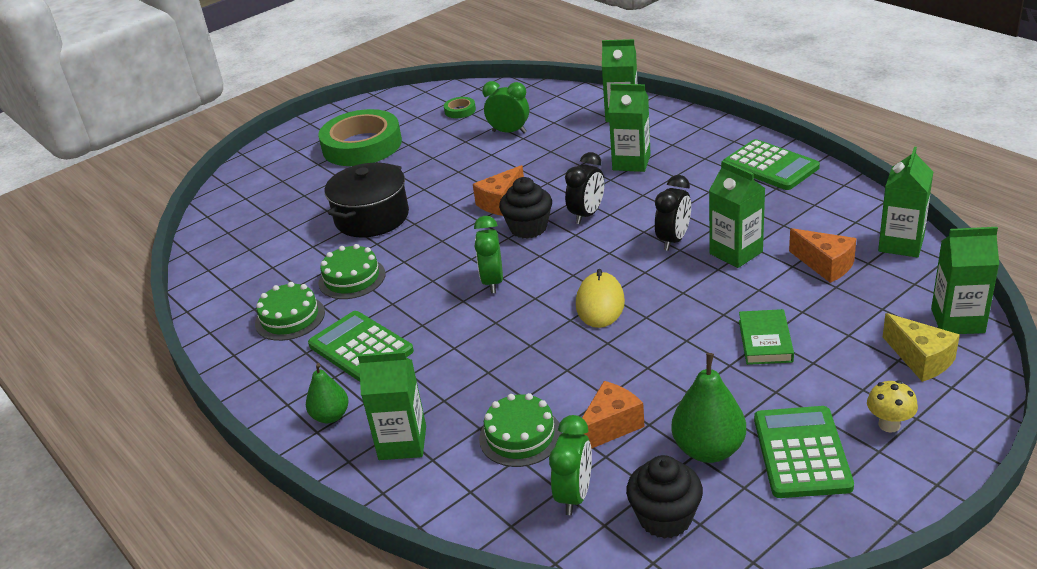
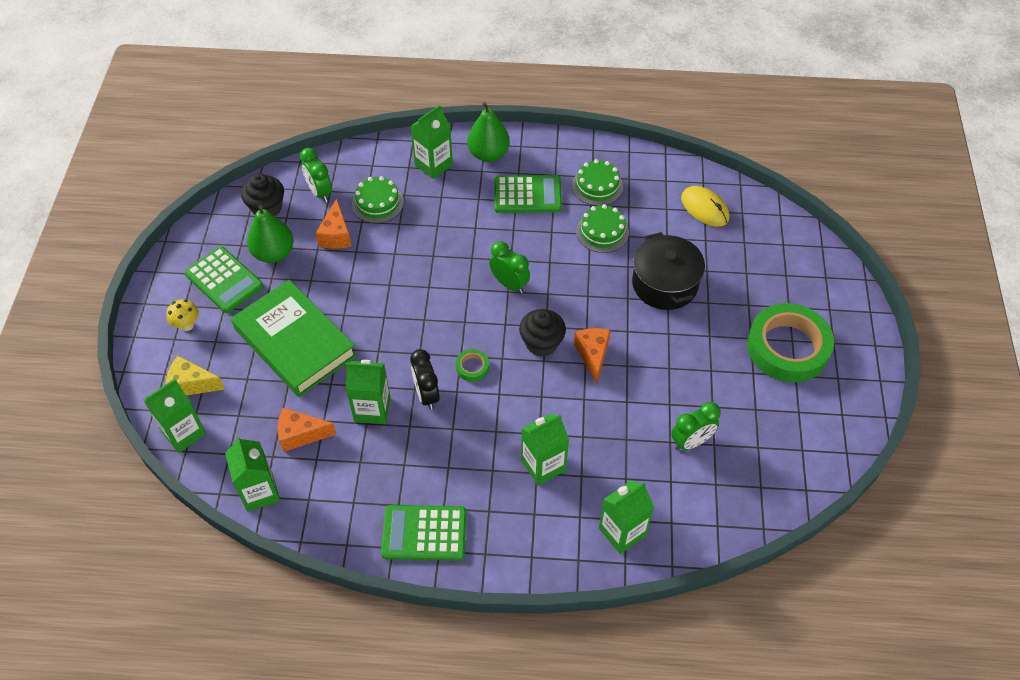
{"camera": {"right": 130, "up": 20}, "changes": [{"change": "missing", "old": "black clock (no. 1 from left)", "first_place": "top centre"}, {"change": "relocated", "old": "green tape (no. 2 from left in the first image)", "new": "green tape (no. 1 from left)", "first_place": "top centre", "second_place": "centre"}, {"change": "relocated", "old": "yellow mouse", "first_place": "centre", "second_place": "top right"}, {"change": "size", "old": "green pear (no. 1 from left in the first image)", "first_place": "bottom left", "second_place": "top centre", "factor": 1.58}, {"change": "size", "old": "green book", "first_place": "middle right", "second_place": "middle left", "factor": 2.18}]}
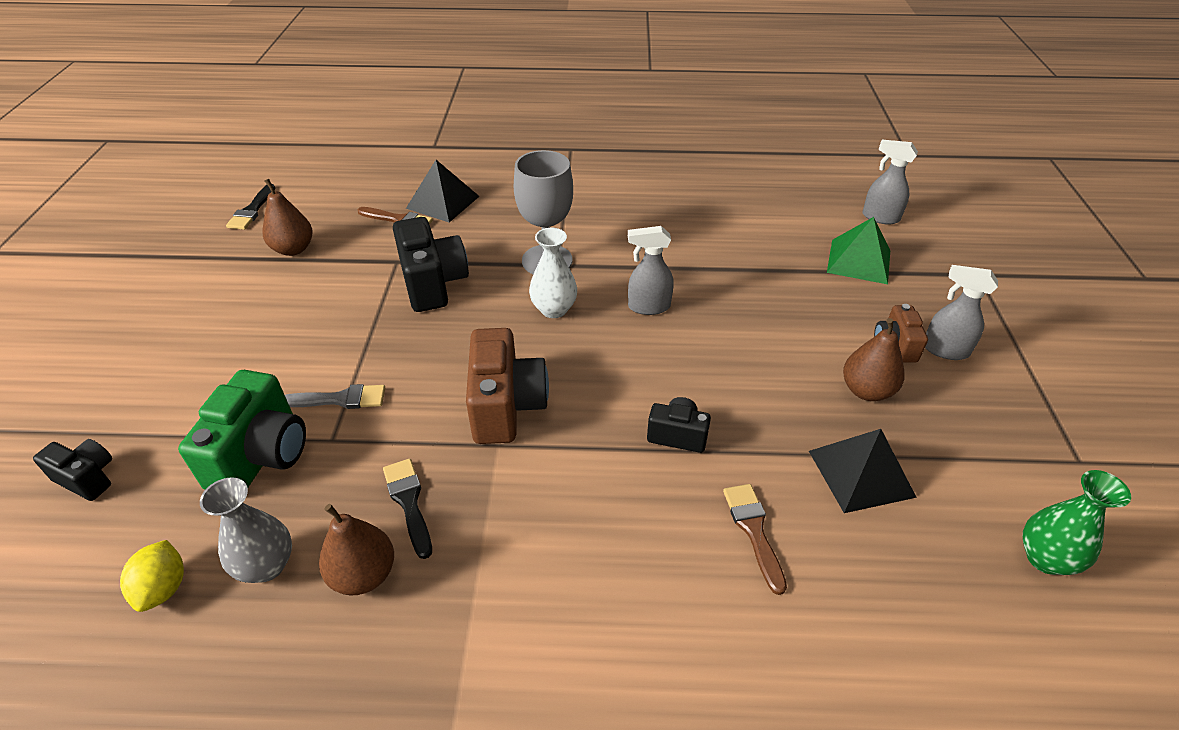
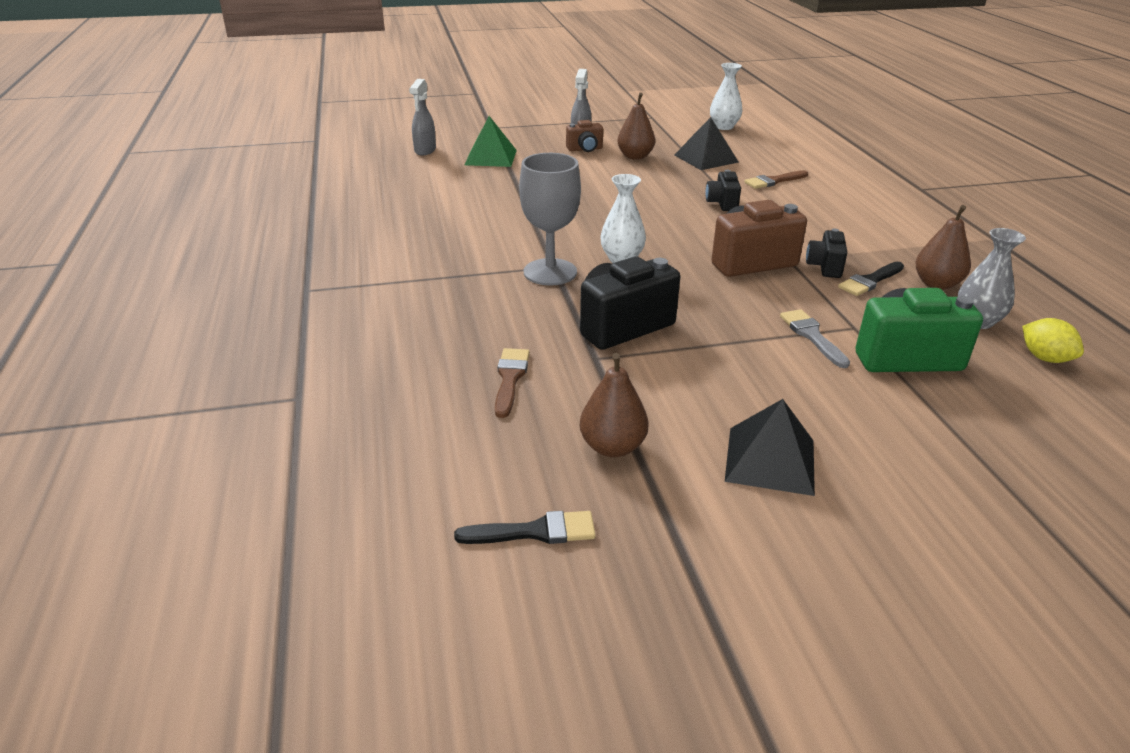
{"camera": {"right": -105, "up": -10}, "changes": [{"change": "missing", "old": "grey spray bottle (no. 1 from left)", "first_place": "centre"}, {"change": "relocated", "old": "black camera (no. 1 from left in the first image)", "new": "black camera (no. 3 from left)", "first_place": "middle left", "second_place": "middle right"}, {"change": "relocated", "old": "black pyramid (no. 1 from left in the first image)", "new": "black pyramid (no. 2 from left)", "first_place": "top centre", "second_place": "middle right"}, {"change": "colour", "old": "green vase", "new": "white vase (no. 2 from left)", "first_place": "bottom right", "second_place": "top centre"}, {"change": "spun", "old": "yellow lemon", "first_place": "bottom left", "second_place": "middle right", "degrees": 75}]}
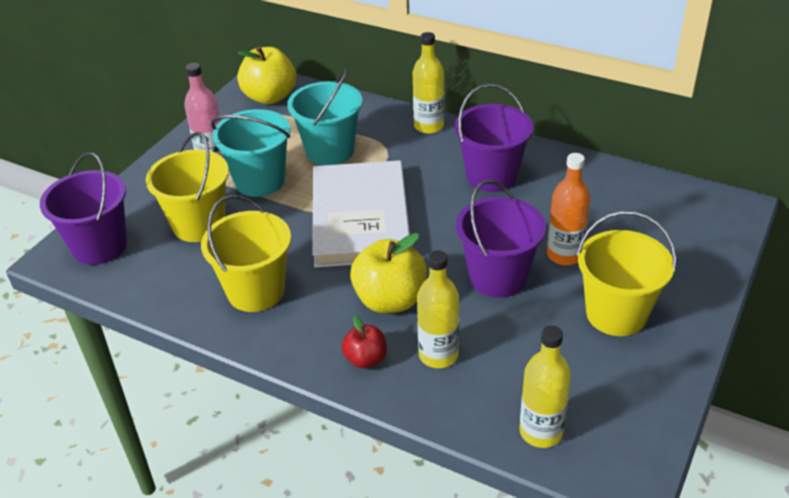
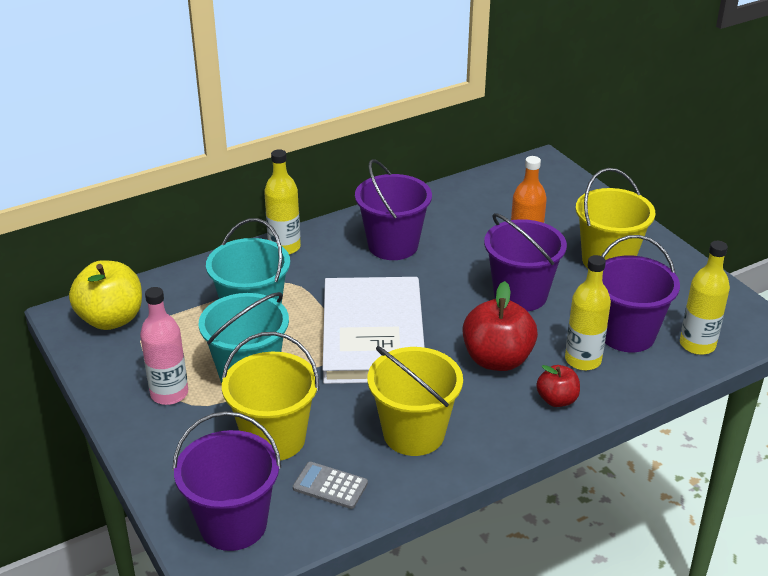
{"camera": {"right": -60, "up": -5}, "changes": [{"change": "appeared", "new": "grey calculator", "second_place": "bottom centre"}, {"change": "appeared", "new": "purple bucket (no. 4 from left)", "second_place": "middle right"}, {"change": "colour", "old": "yellow apple (no. 2 from left)", "new": "red apple (no. 1 from left)", "first_place": "centre", "second_place": "centre"}, {"change": "spun", "old": "white book", "first_place": "centre", "second_place": "centre", "degrees": 60}]}
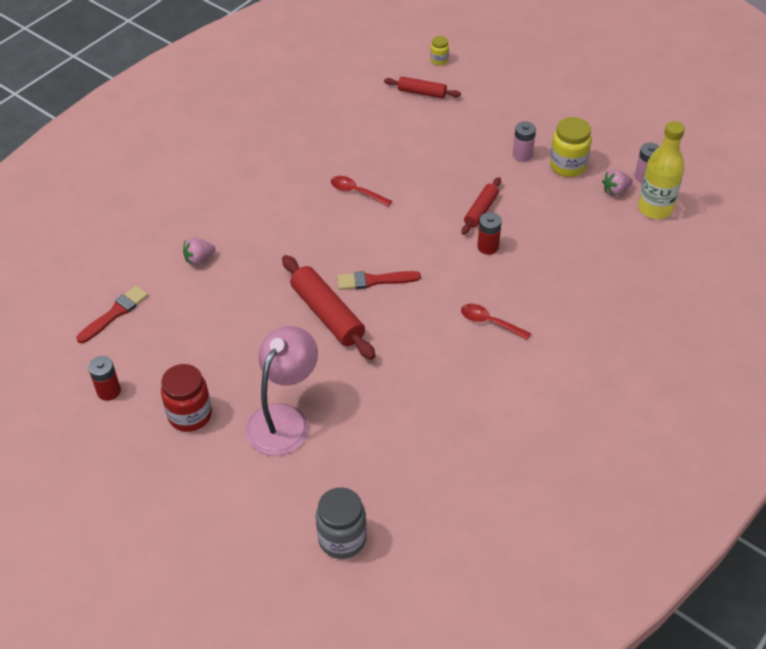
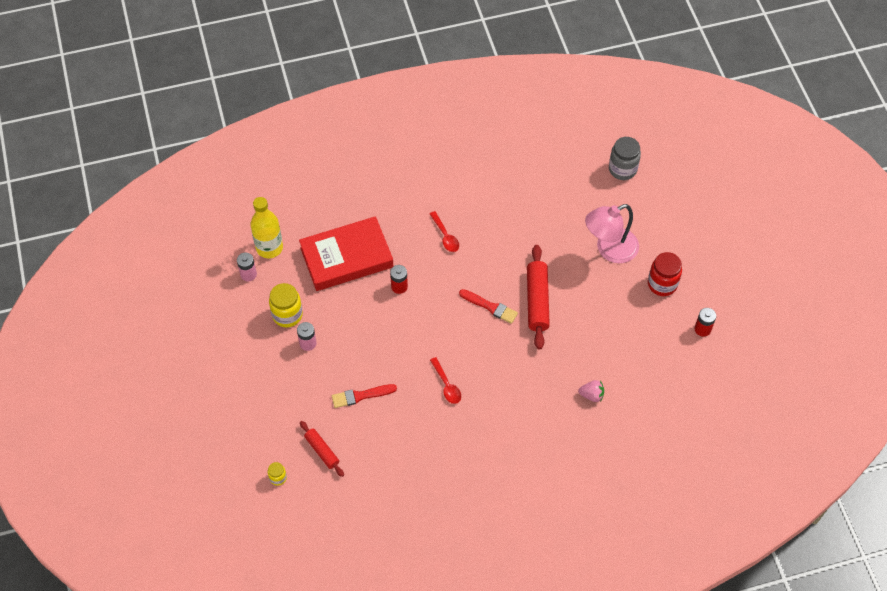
{"camera": {"right": -145, "up": 10}, "changes": [{"change": "missing", "old": "red rolling pin (no. 3 from left)", "first_place": "top centre"}, {"change": "missing", "old": "pink strawberry (no. 2 from left)", "first_place": "top right"}, {"change": "appeared", "new": "red book", "second_place": "centre"}, {"change": "relocated", "old": "red brush (no. 1 from left)", "first_place": "middle left", "second_place": "bottom centre"}]}
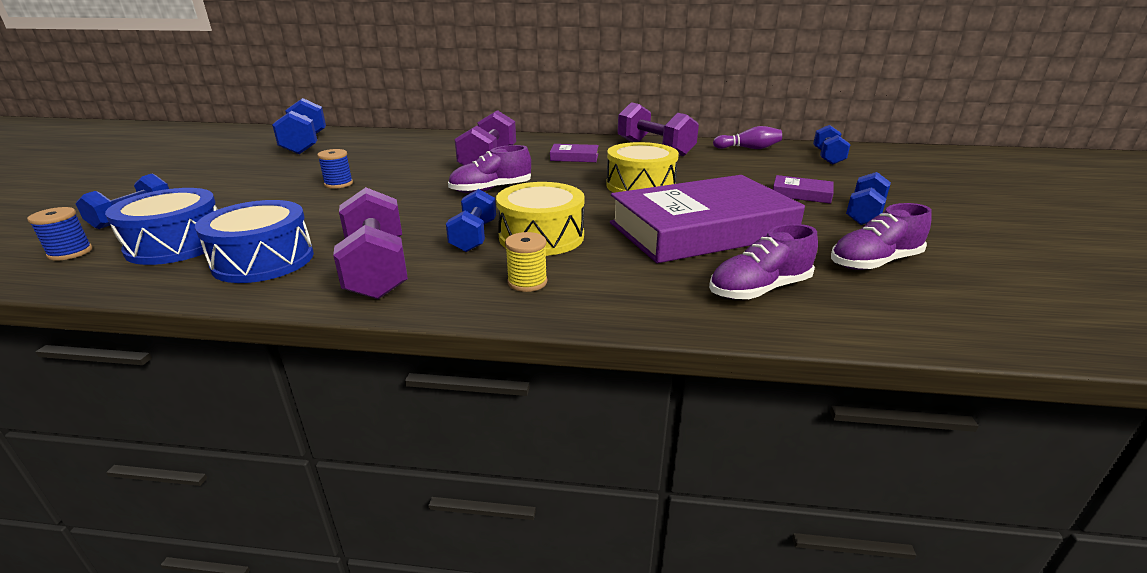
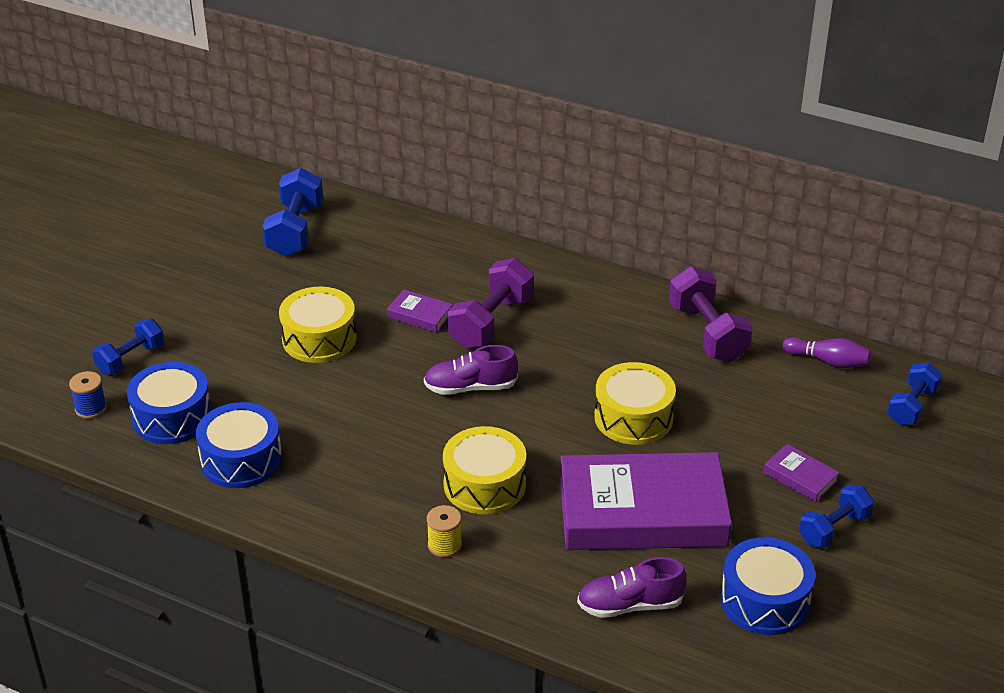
{"camera": {"right": 20, "up": 10}, "changes": [{"change": "missing", "old": "purple dumbbell (no. 1 from left)", "first_place": "middle left"}, {"change": "missing", "old": "blue dumbbell (no. 3 from left)", "first_place": "centre"}, {"change": "relocated", "old": "purple book (no. 1 from left)", "first_place": "top centre", "second_place": "centre"}, {"change": "exchanged", "old": "blue spool (no. 2 from left)", "new": "yellow drum (no. 1 from left)", "first_place": "top left", "second_place": "middle left"}, {"change": "exchanged", "old": "purple shoe (no. 3 from left)", "new": "blue drum (no. 3 from left)", "first_place": "middle right", "second_place": "bottom right"}]}
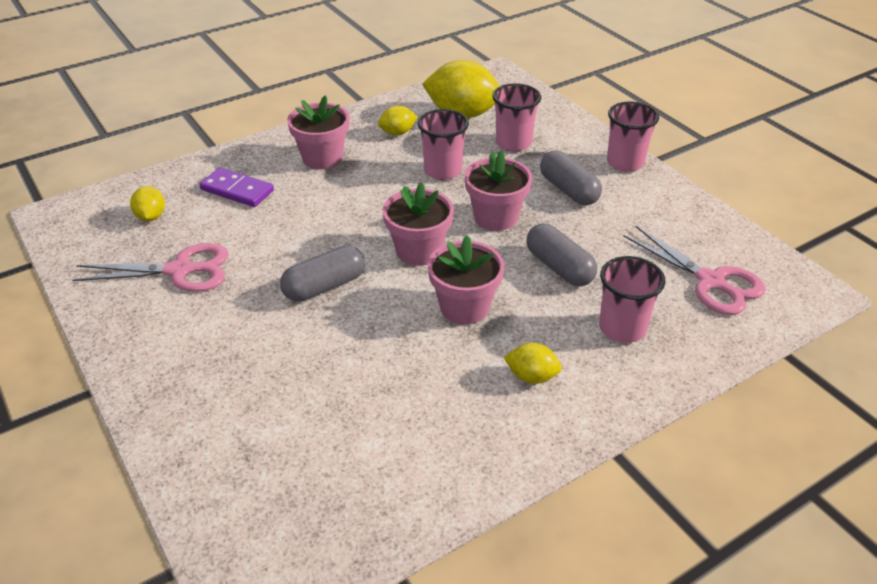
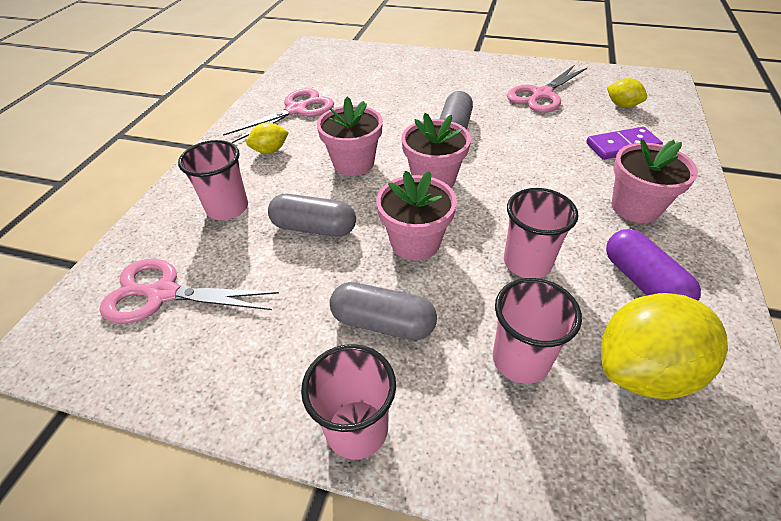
{"camera": {"right": 140, "up": 5}, "changes": [{"change": "appeared", "new": "pink scissors (no. 2 from left)", "second_place": "top centre"}, {"change": "exchanged", "old": "yellow lemon (no. 2 from left)", "new": "purple capsule", "first_place": "top centre", "second_place": "middle right"}]}
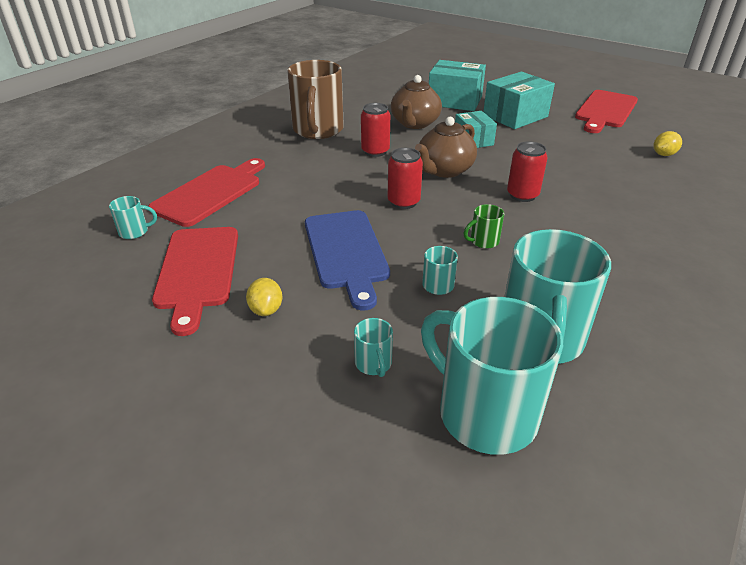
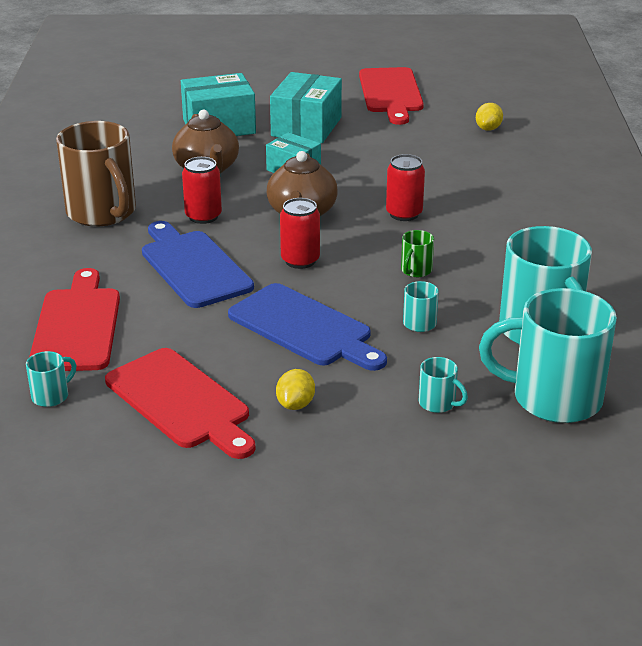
{"camera": {"right": -35, "up": -5}, "changes": [{"change": "appeared", "new": "blue cutting board (no. 1 from left)", "second_place": "middle left"}, {"change": "spun", "old": "yellow lemon (no. 1 from left)", "first_place": "centre", "second_place": "centre", "degrees": 60}]}
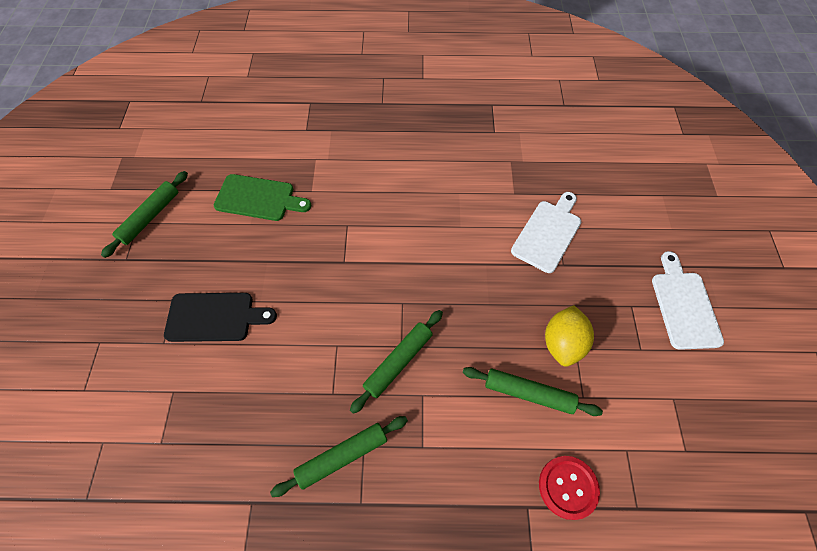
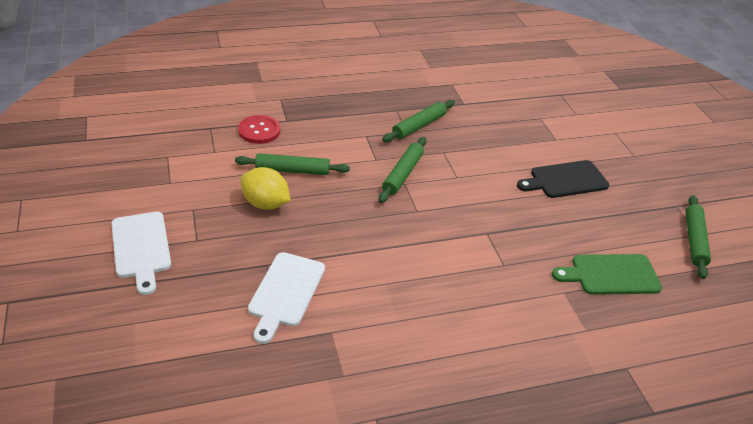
{"camera": {"right": 160, "up": -20}, "changes": [{"change": "spun", "old": "yellow lemon", "first_place": "middle right", "second_place": "centre", "degrees": -60}]}
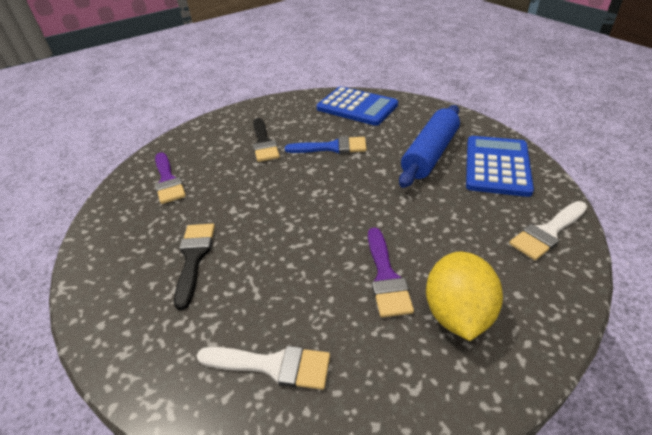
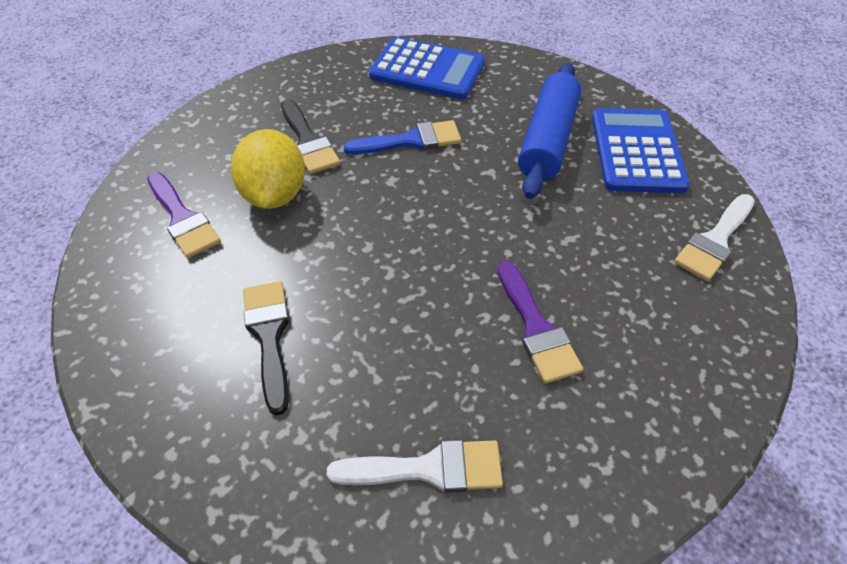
{"camera": {"right": -15, "up": 10}, "changes": [{"change": "relocated", "old": "yellow lemon", "first_place": "bottom right", "second_place": "top left"}]}
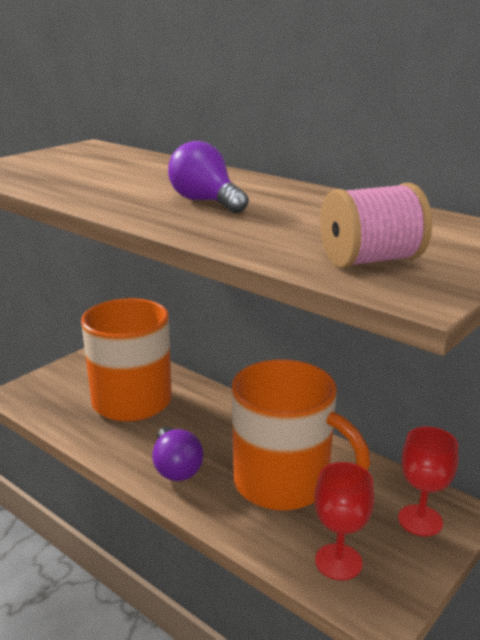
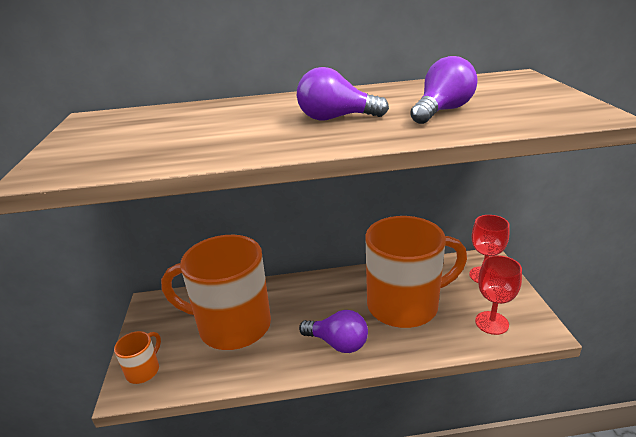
{"camera": {"right": -45, "up": 5}, "changes": [{"change": "missing", "old": "pink spool", "first_place": "middle right"}, {"change": "appeared", "new": "orange mug (no. 1 from left)", "second_place": "bottom left"}, {"change": "appeared", "new": "purple light bulb (no. 3 from left)", "second_place": "top right"}]}
